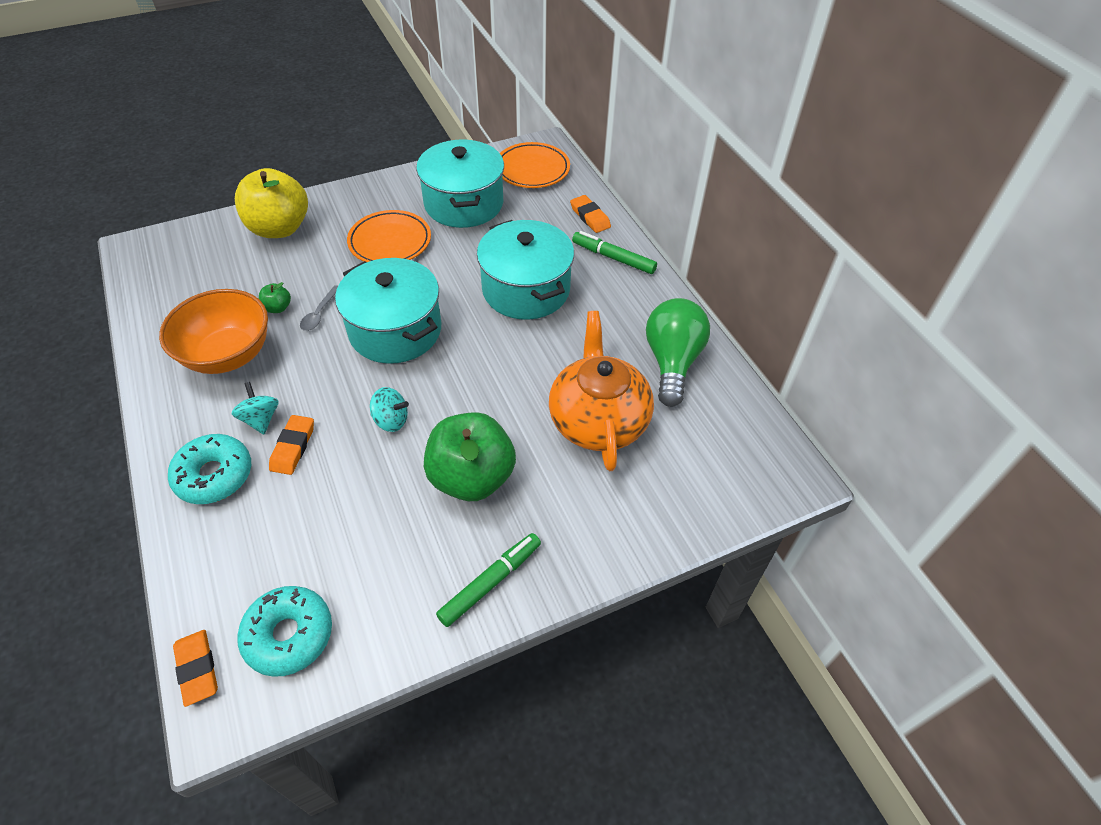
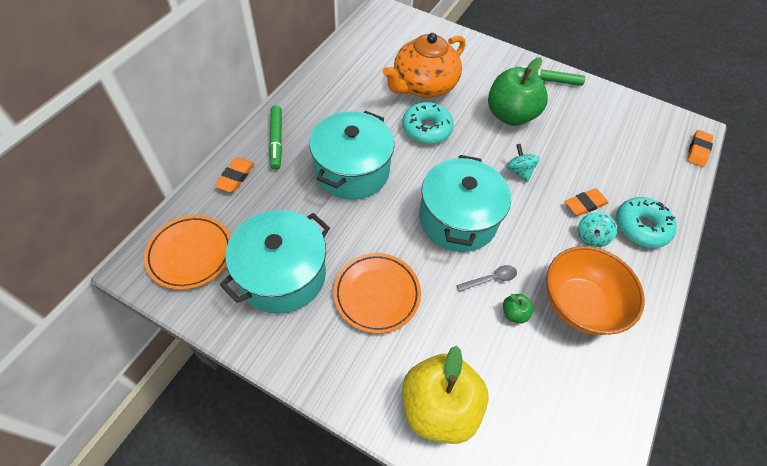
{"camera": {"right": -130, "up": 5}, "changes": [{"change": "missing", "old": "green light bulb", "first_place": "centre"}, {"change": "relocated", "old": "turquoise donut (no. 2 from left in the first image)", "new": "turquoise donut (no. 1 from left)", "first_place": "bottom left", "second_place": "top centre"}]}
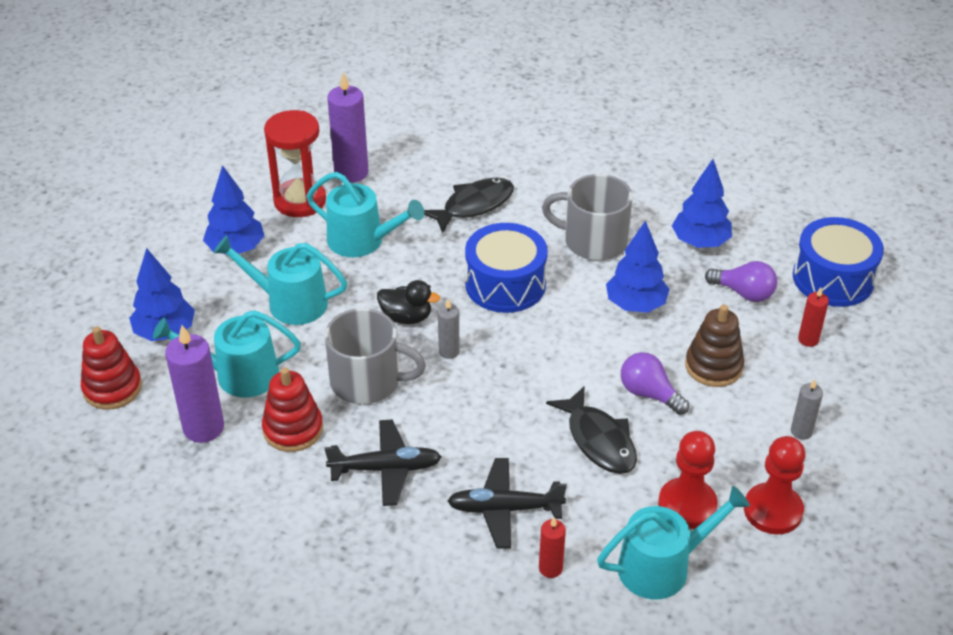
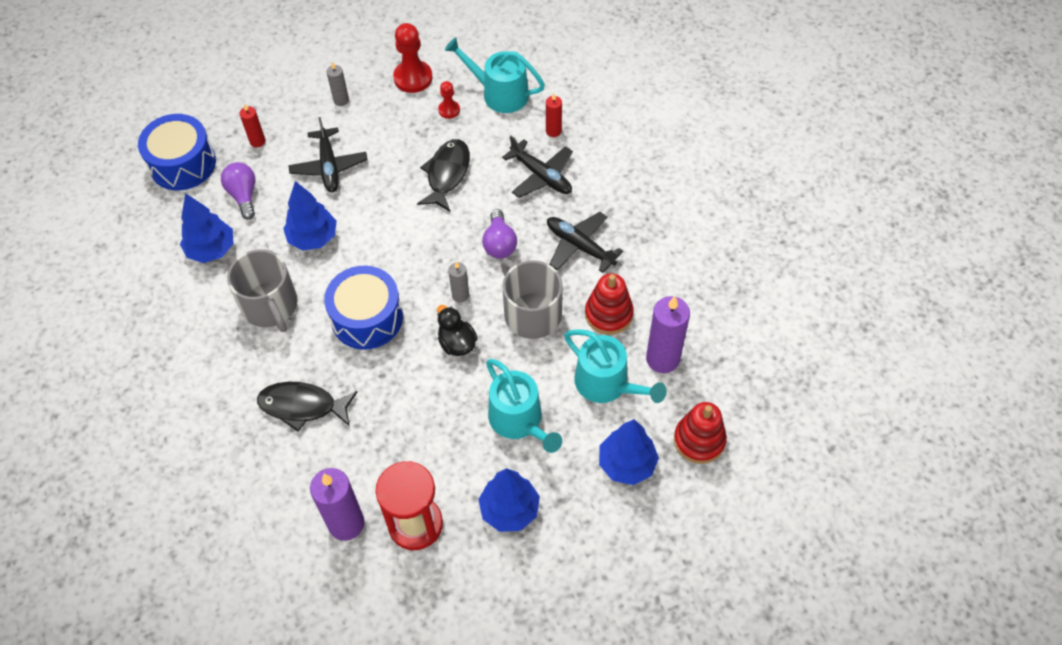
{"camera": {"right": -135, "up": 15}, "changes": [{"change": "missing", "old": "turquoise watering can (no. 3 from left)", "first_place": "centre"}, {"change": "relocated", "old": "purple light bulb (no. 1 from left in the first image)", "new": "purple light bulb (no. 2 from left)", "first_place": "middle right", "second_place": "centre"}, {"change": "exchanged", "old": "brown stacking toy", "new": "black plane (no. 1 from left)", "first_place": "middle right", "second_place": "top left"}, {"change": "size", "old": "red pawn (no. 1 from left in the first image)", "first_place": "bottom right", "second_place": "top centre", "factor": 0.55}]}
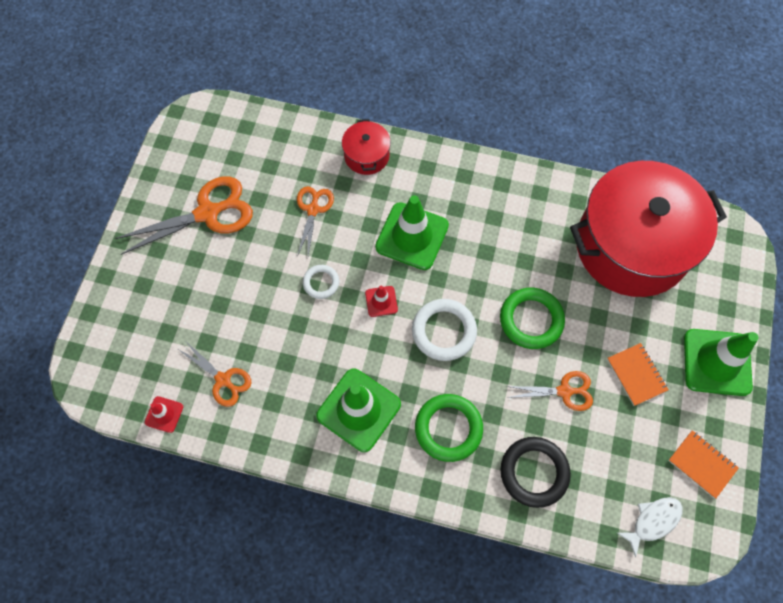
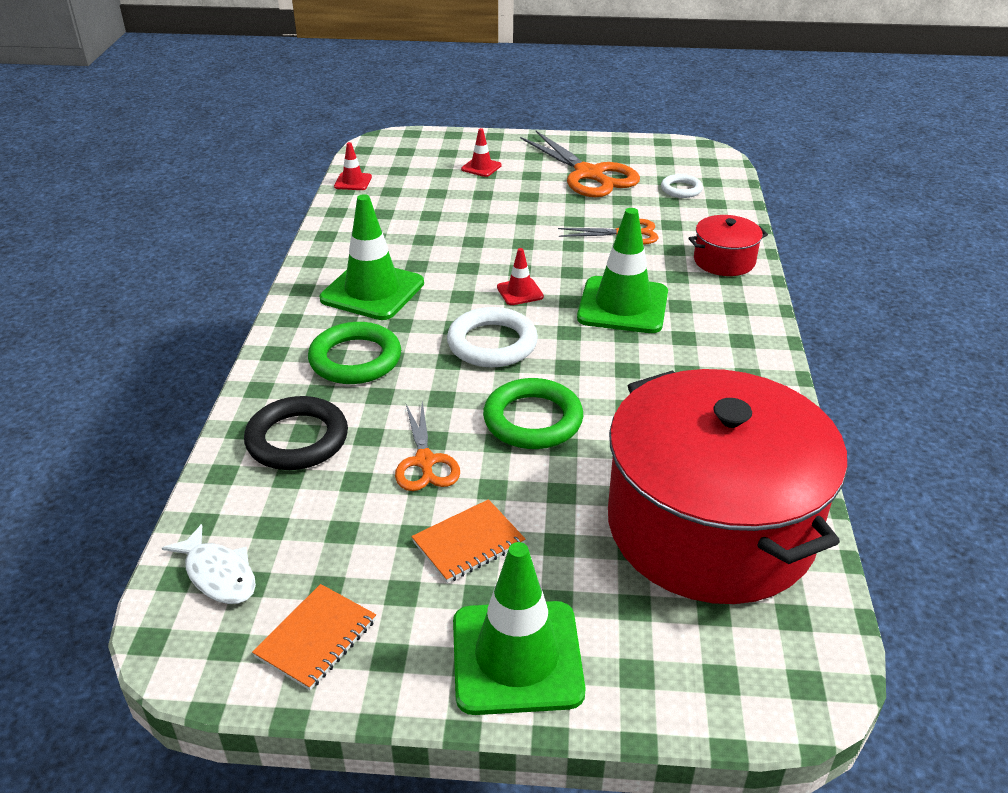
{"camera": {"right": 80, "up": -30}, "changes": [{"change": "missing", "old": "orange scissors (no. 2 from left)", "first_place": "middle left"}, {"change": "appeared", "new": "red traffic cone (no. 2 from left)", "second_place": "top centre"}, {"change": "relocated", "old": "white ring (no. 1 from left in the first image)", "new": "white ring (no. 2 from left)", "first_place": "centre", "second_place": "top right"}]}
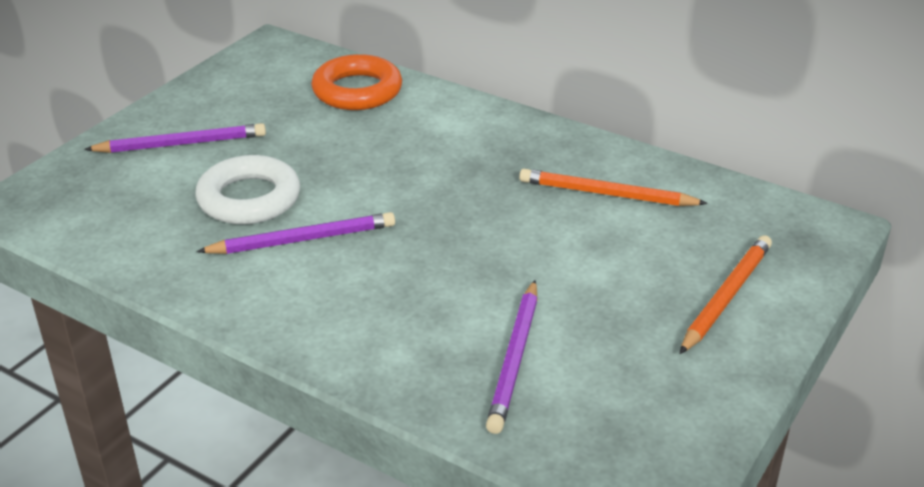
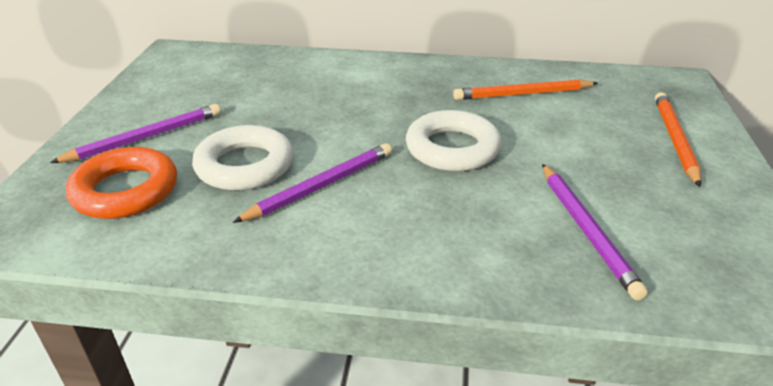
{"camera": {"right": -25, "up": 0}, "changes": [{"change": "appeared", "new": "white ring (no. 2 from left)", "second_place": "centre"}, {"change": "relocated", "old": "orange ring", "first_place": "top centre", "second_place": "middle left"}]}
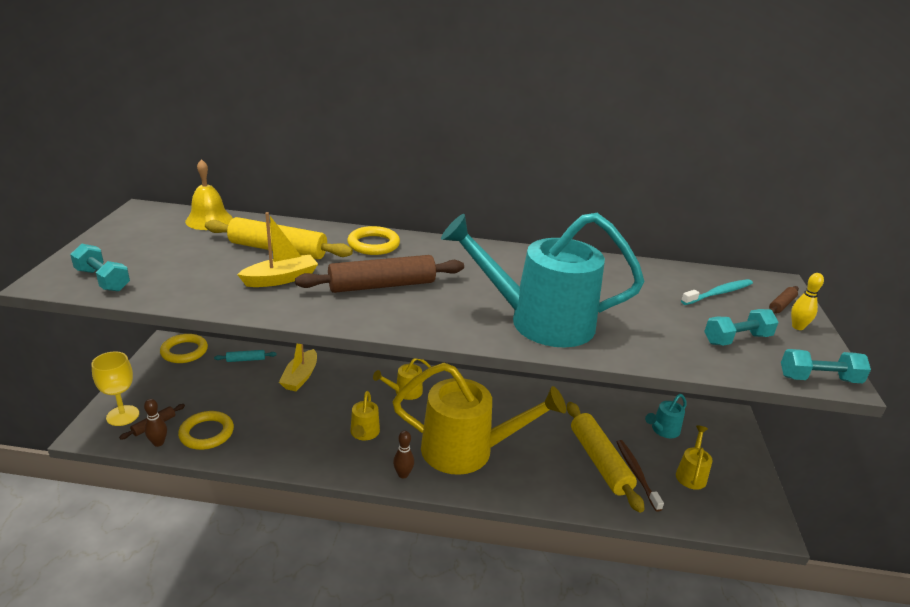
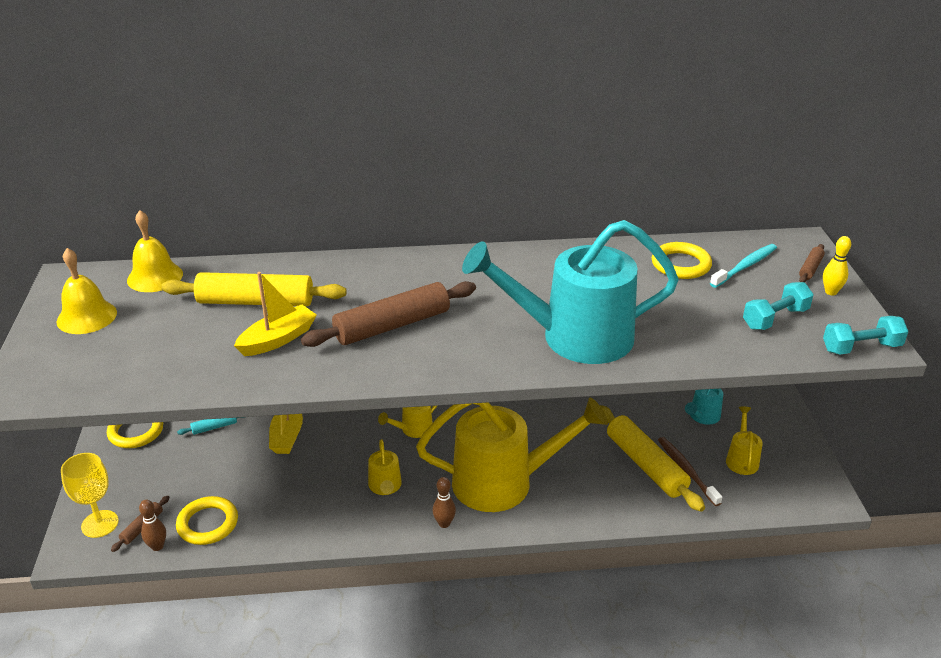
{"camera": {"right": -10, "up": 5}, "changes": [{"change": "missing", "old": "turquoise dumbbell (no. 1 from left)", "first_place": "middle left"}, {"change": "appeared", "new": "yellow bell (no. 1 from left)", "second_place": "middle left"}, {"change": "relocated", "old": "yellow ring (no. 3 from left)", "first_place": "centre", "second_place": "middle right"}]}
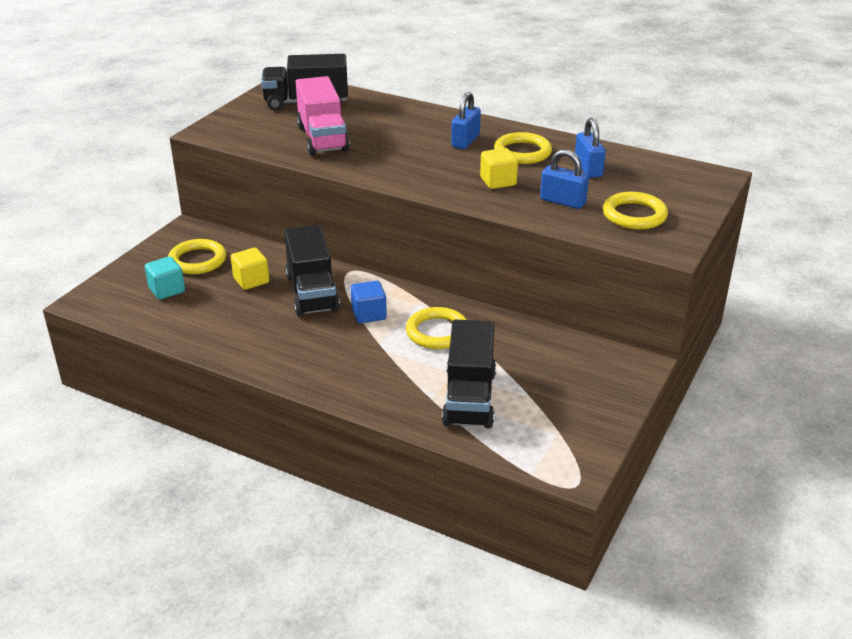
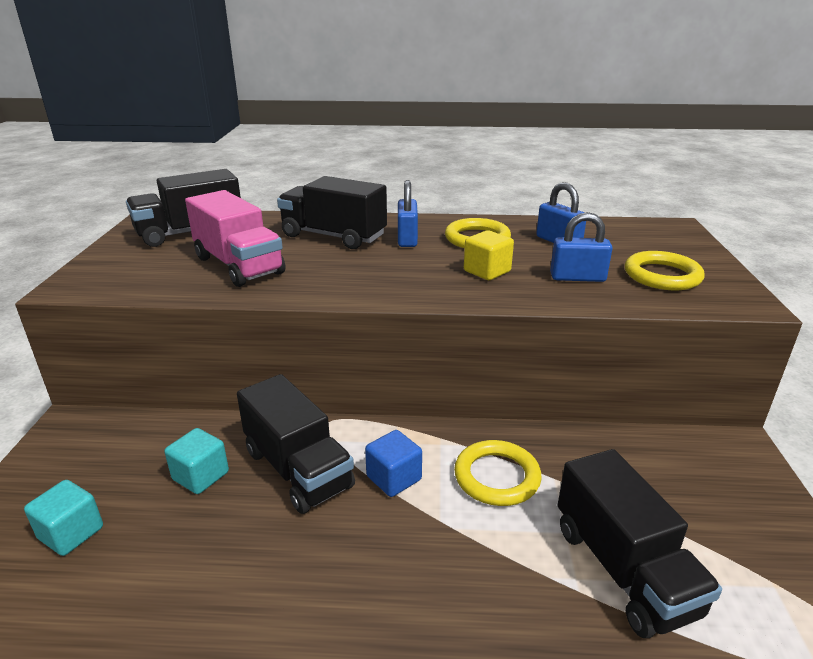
{"camera": {"right": -25, "up": -5}, "changes": [{"change": "missing", "old": "yellow ring (no. 1 from left)", "first_place": "middle left"}, {"change": "appeared", "new": "black truck (no. 3 from left)", "second_place": "top centre"}, {"change": "colour", "old": "yellow cube (no. 1 from left)", "new": "turquoise cube (no. 2 from left)", "first_place": "middle left", "second_place": "bottom left"}]}
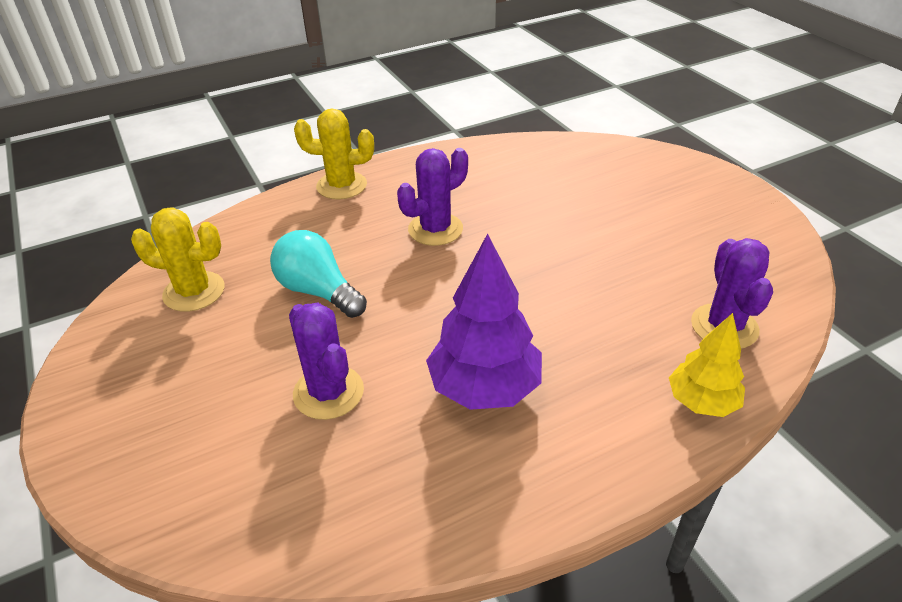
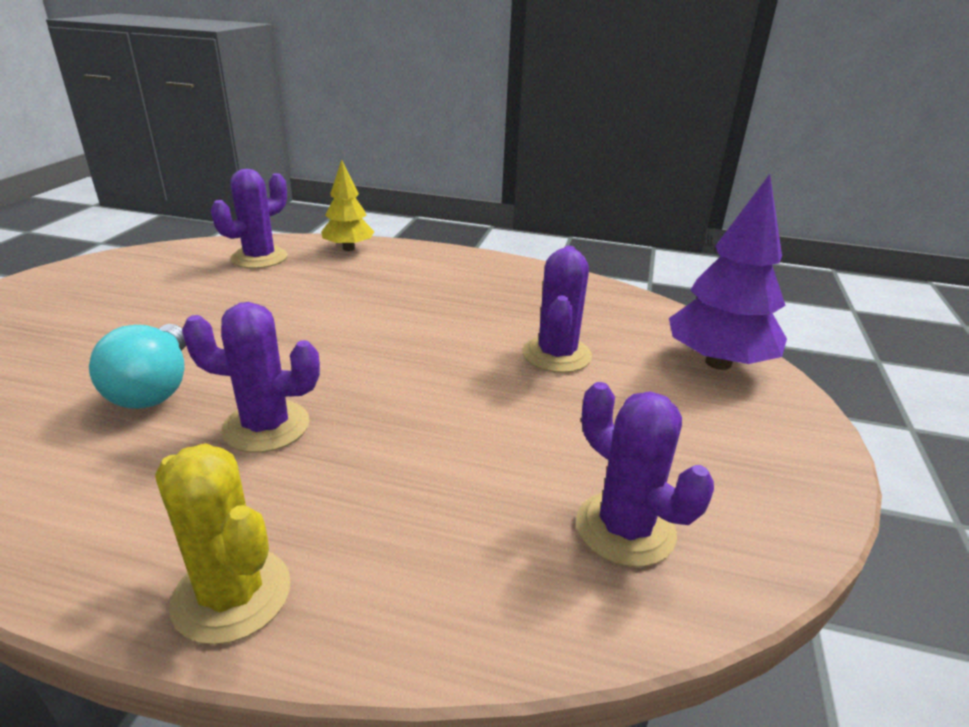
{"camera": {"right": -140, "up": -10}, "changes": [{"change": "relocated", "old": "turquoise light bulb", "first_place": "centre", "second_place": "middle left"}, {"change": "relocated", "old": "purple tree", "first_place": "centre", "second_place": "middle right"}, {"change": "colour", "old": "yellow cactus (no. 1 from left)", "new": "purple cactus (no. 4 from left)", "first_place": "middle left", "second_place": "centre"}]}
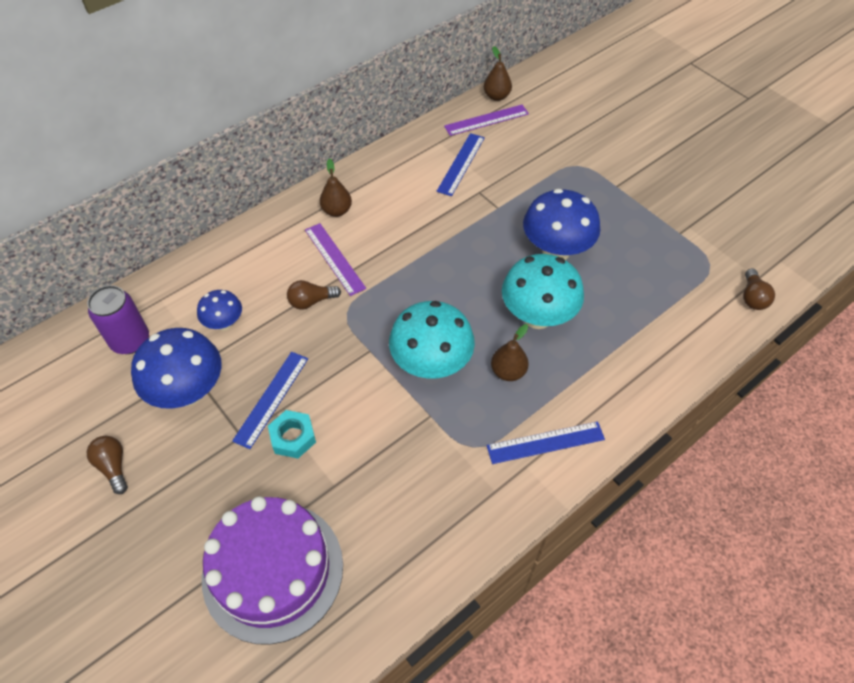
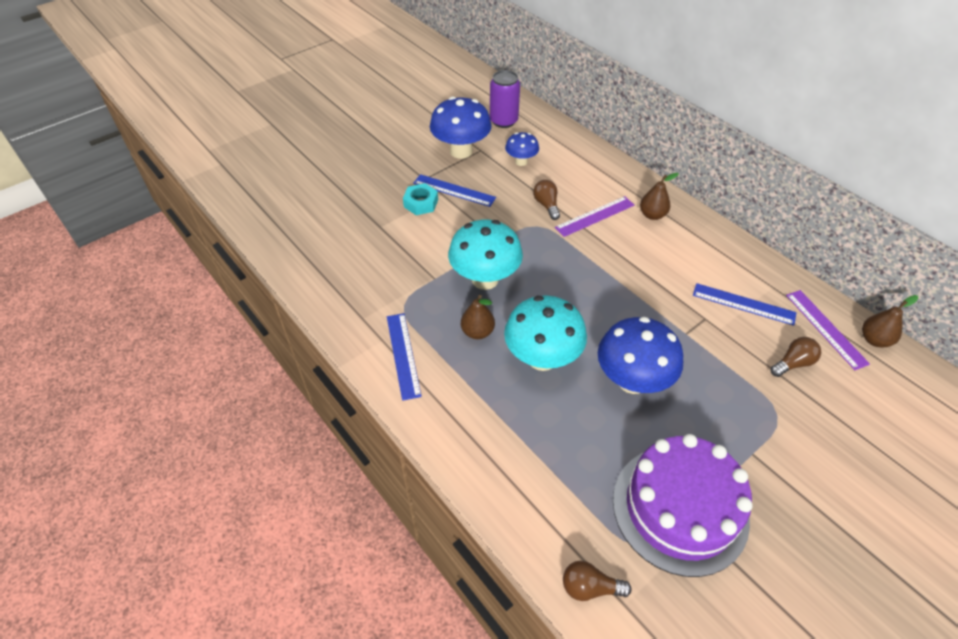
{"camera": {"right": 90, "up": -5}, "changes": [{"change": "relocated", "old": "brown light bulb (no. 1 from left in the first image)", "new": "brown light bulb (no. 3 from left)", "first_place": "bottom left", "second_place": "middle right"}, {"change": "relocated", "old": "purple cake", "first_place": "bottom left", "second_place": "bottom right"}]}
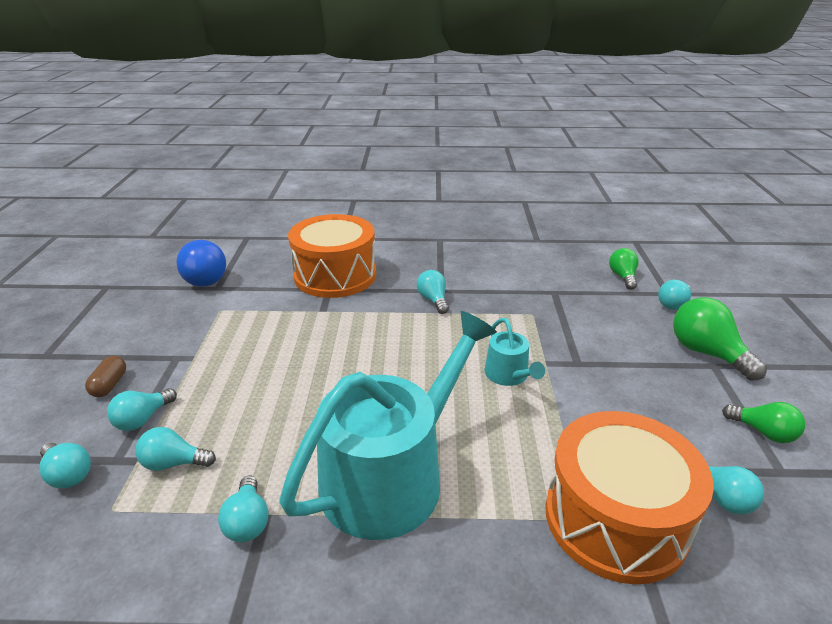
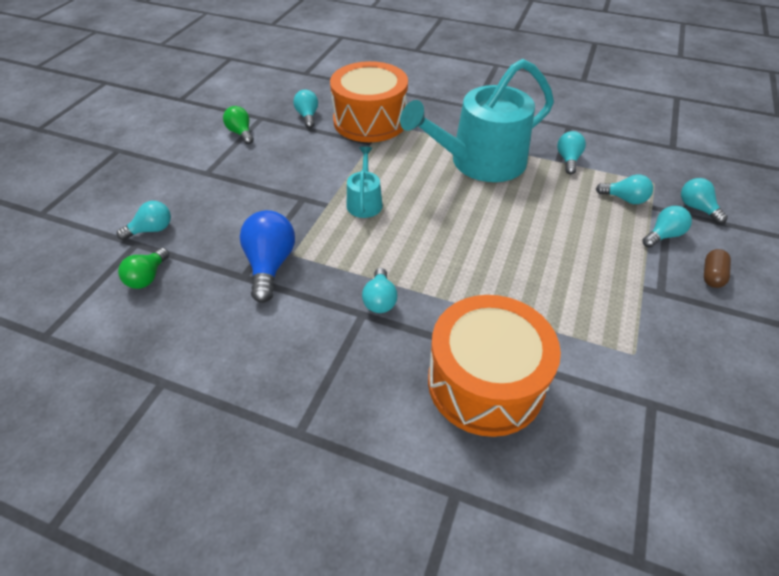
{"camera": {"right": -160, "up": 15}, "changes": [{"change": "missing", "old": "green light bulb (no. 2 from left)", "first_place": "middle right"}, {"change": "relocated", "old": "blue light bulb", "first_place": "middle left", "second_place": "centre"}]}
